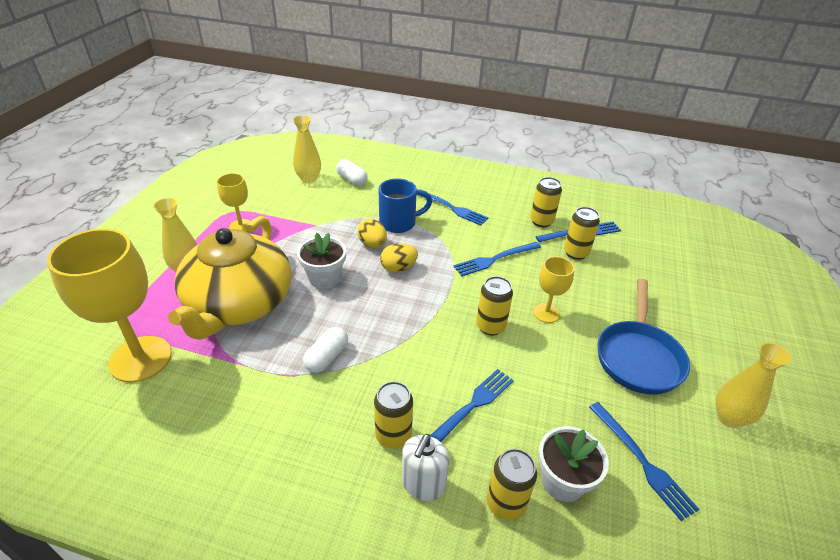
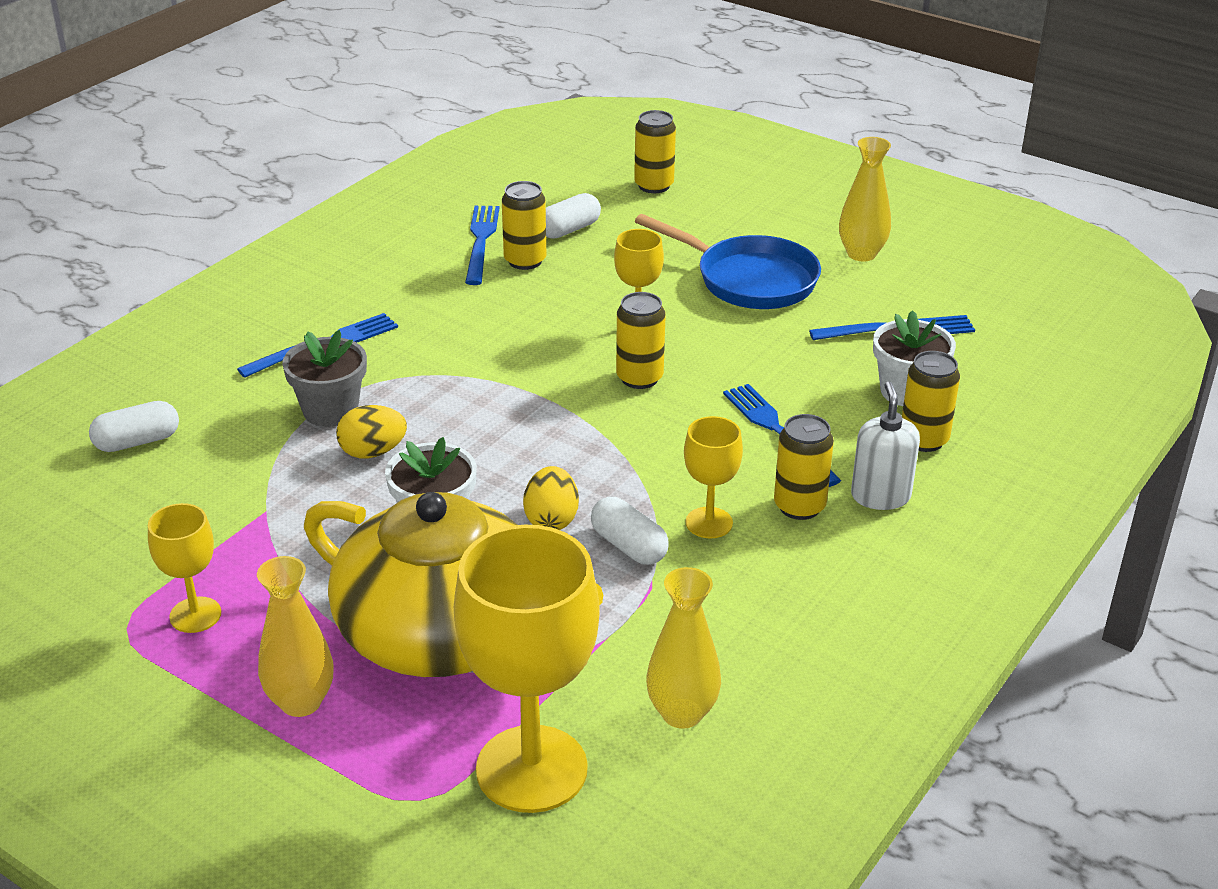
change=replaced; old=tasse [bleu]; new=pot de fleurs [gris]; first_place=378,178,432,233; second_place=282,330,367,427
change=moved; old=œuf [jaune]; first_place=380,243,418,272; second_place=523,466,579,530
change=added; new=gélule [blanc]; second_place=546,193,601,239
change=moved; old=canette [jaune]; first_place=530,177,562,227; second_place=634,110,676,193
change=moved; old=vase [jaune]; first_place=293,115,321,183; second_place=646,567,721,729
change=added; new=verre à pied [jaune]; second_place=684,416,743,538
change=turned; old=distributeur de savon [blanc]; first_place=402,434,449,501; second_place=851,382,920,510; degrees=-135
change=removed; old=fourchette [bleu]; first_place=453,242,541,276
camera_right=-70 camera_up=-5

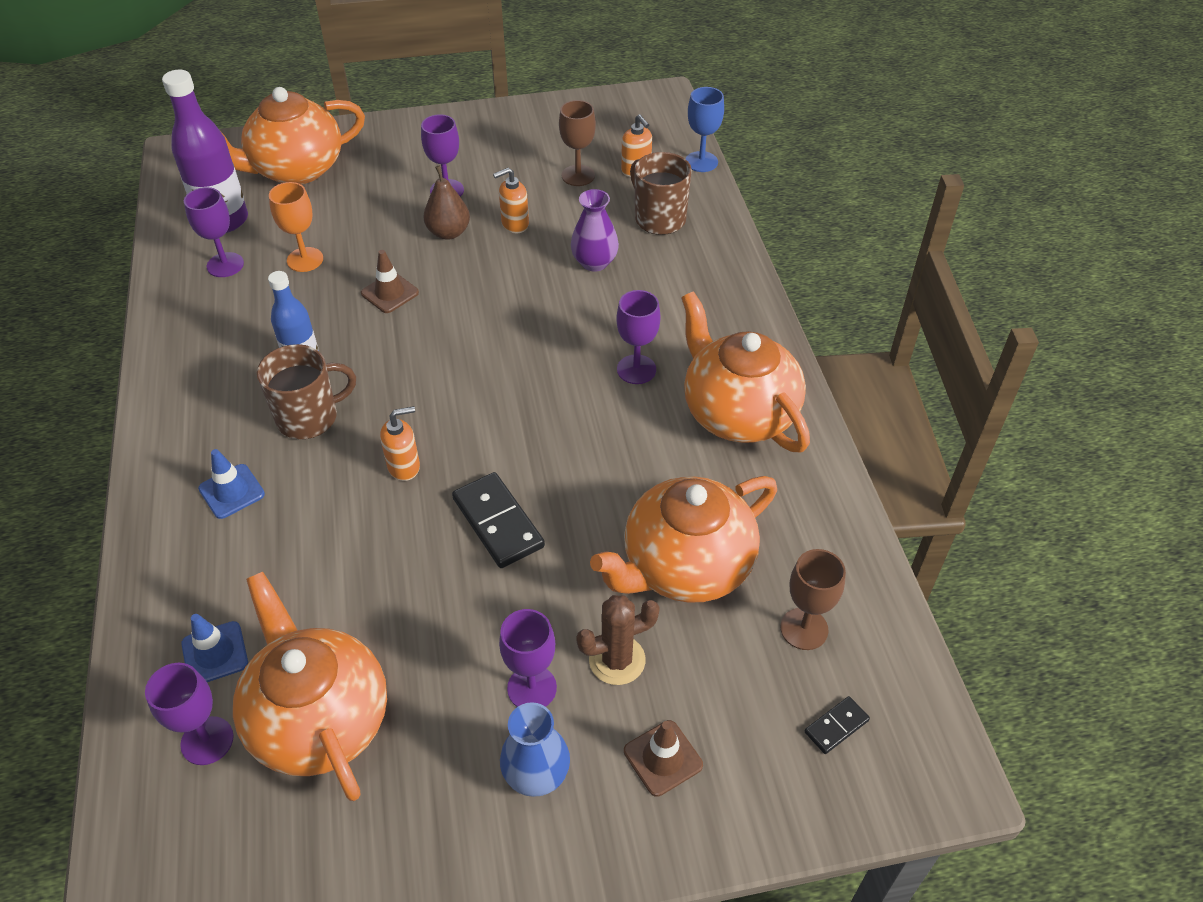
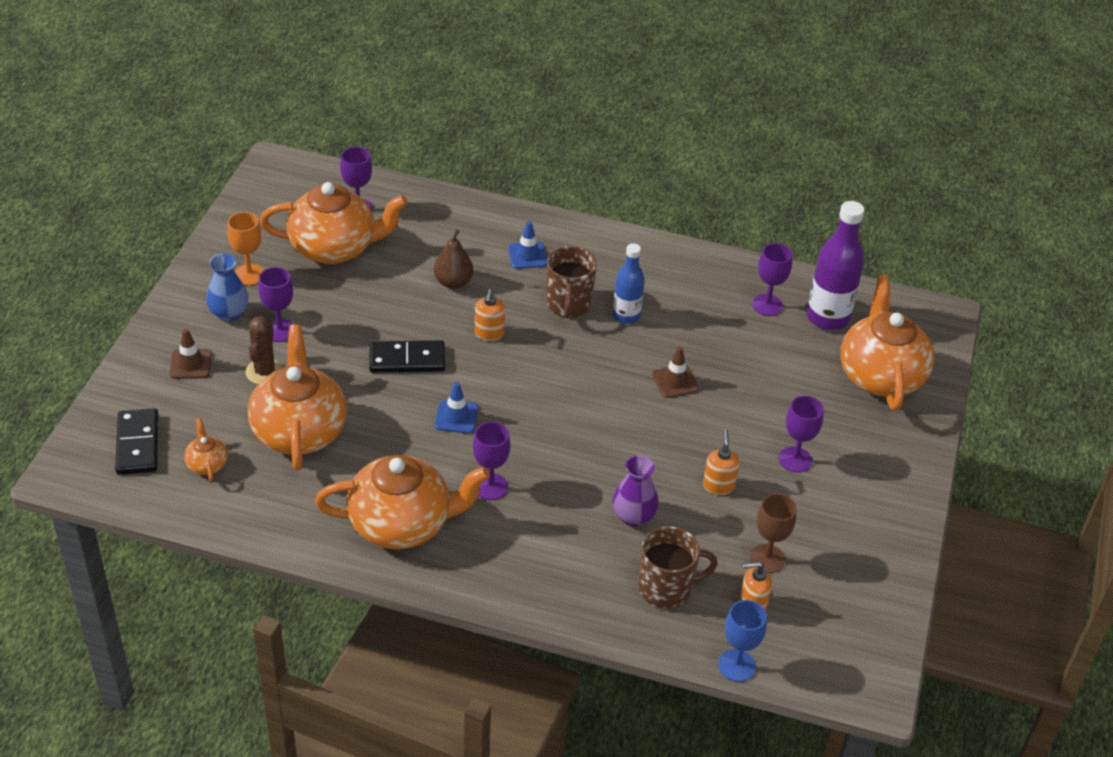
change=resized; old=domino [noir]; first_place=805,696,870,754; second_place=115,408,159,475; factor=1.91
change=replaced; old=verre à pied [marron]; new=théière [orange]; first_place=780,549,846,650; second_place=184,418,228,481
change=moved; old=verre à pied [orange]; first_place=269,182,323,272; second_place=227,212,263,286
change=moved; old=poire [marron]; first_place=423,165,470,240; second_place=434,229,473,289
change=moved; old=cône de chantier [bleu]; first_place=181,614,248,682; second_place=435,382,478,433
camera_right=115 camera_up=-5

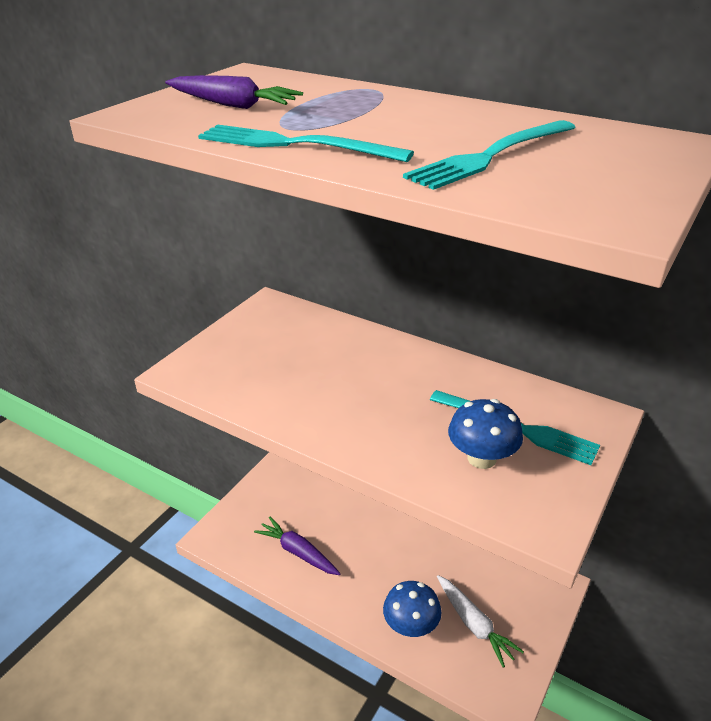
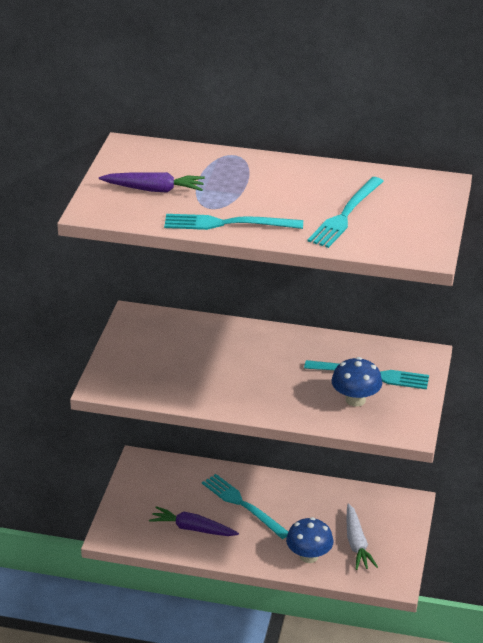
change=added; new=fourchette [turquoise]; second_place=202,474,288,539
change=turned; old=carotte [blanc]; first_place=437,575,524,668; second_place=347,504,378,570; degrees=45
camera_right=-20 camera_up=0

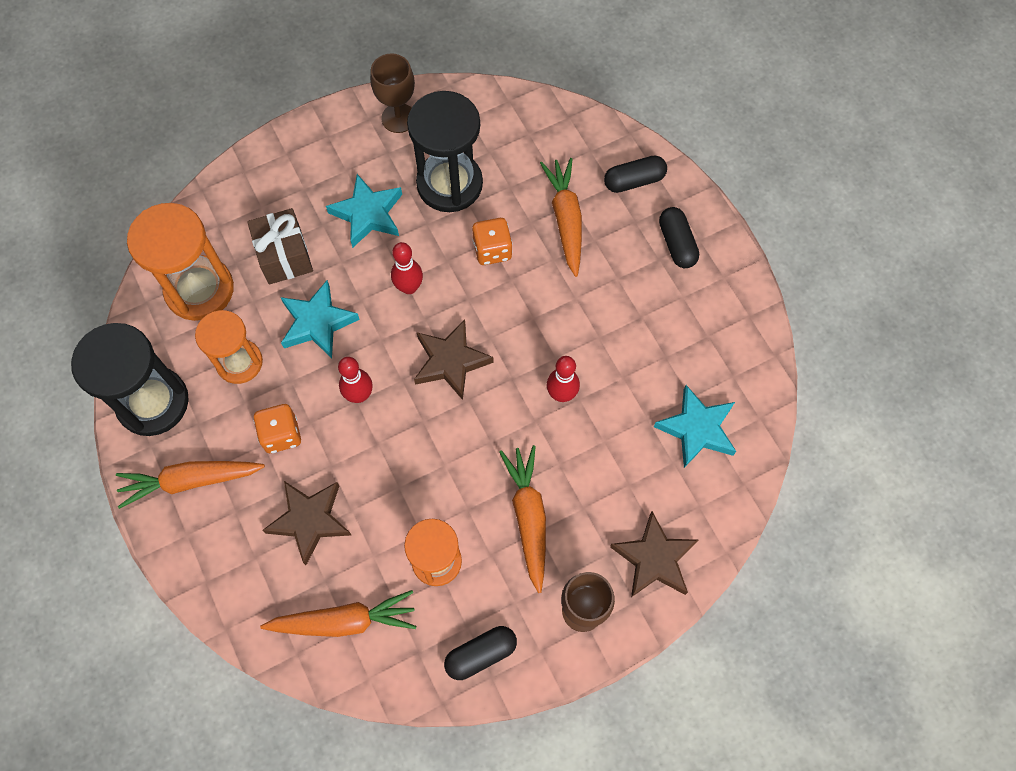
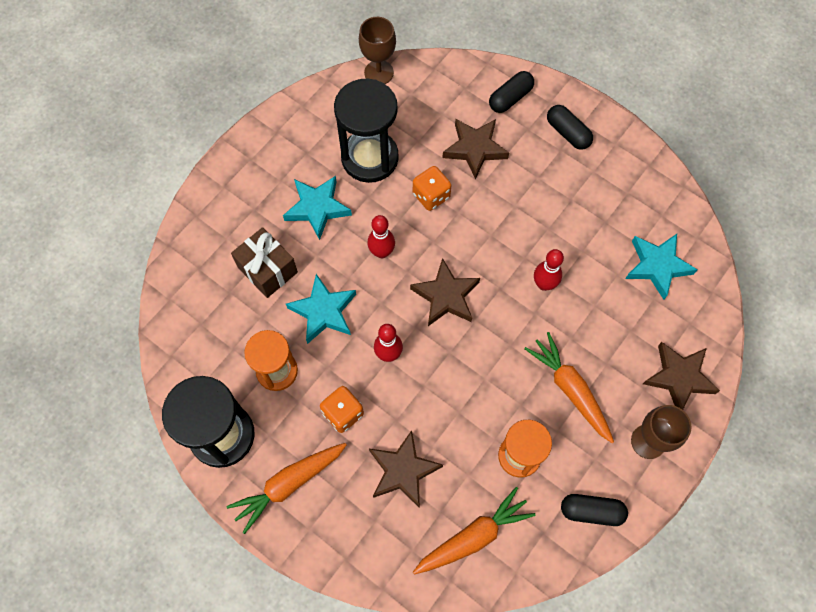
change=moved; old=verre à pied [marron]; first_place=370,53,415,133; second_place=359,17,396,84
change=replaced; old=carotte [orange]; new=étoile [marron]; first_place=540,158,582,277; second_place=442,119,509,180
change=turned; old=gélule [noir]; first_place=444,626,517,680; second_place=561,494,628,526; degrees=60
change=removed; old=sablier [orange]; first_place=127,203,234,321
camera_right=-25 camera_up=0

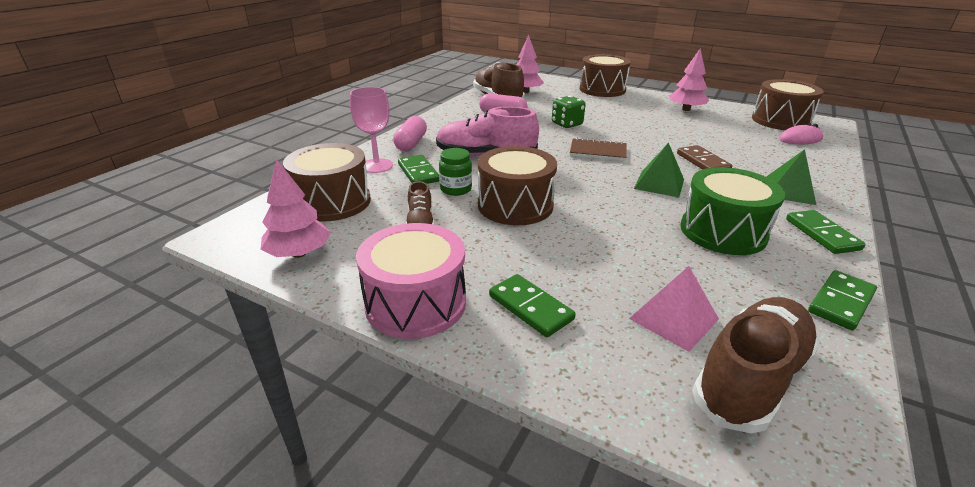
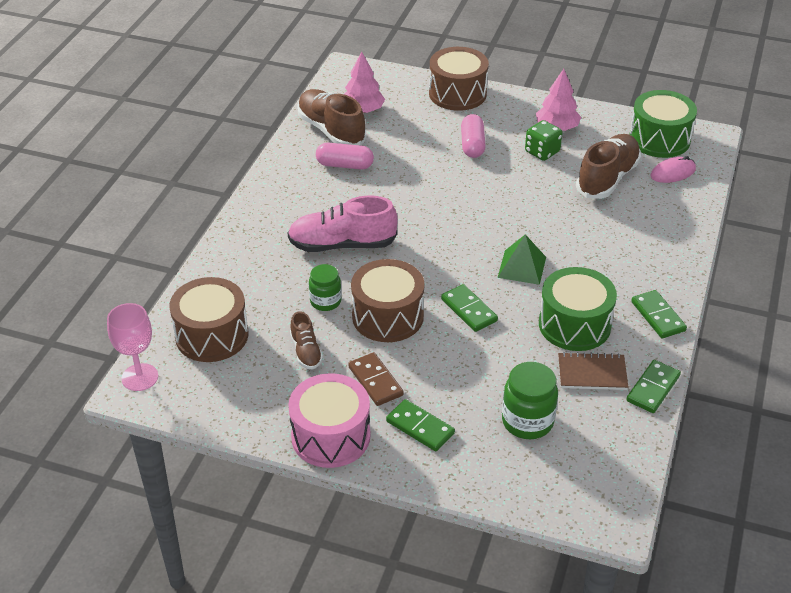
change=moved; old=verre à pied [rose]; first_place=350,87,393,173; second_place=107,303,158,391
change=moved; old=domino [marron]; first_place=677,145,733,170; second_place=348,352,404,406
change=moved; old=domino [vert]; first_place=398,155,439,184; second_place=441,284,498,332
change=moved; old=gélule [rose]; first_place=393,116,427,151; second_place=461,114,486,158
change=replaced; old=pyramide [rose]; new=bocal [vert]; first_place=629,266,719,352; second_place=502,362,558,439
change=moved; old=dé [vert]; first_place=552,96,586,128; second_place=525,120,562,161
change=moved; old=carnet [marron]; first_place=570,138,627,161; second_place=558,352,628,390
change=moved; old=chaussure [marron]; first_place=692,297,819,433; second_place=576,134,641,199
change=recoloured; old=tambour [marron]; new=tambour [vert]; first_place=752,79,824,130; second_place=629,90,697,158
change=removed; old=arbre [rose]; first_place=261,159,331,258
change=removed; old=pyramide [vert]; first_place=766,149,816,205
camera_right=-10 camera_up=10

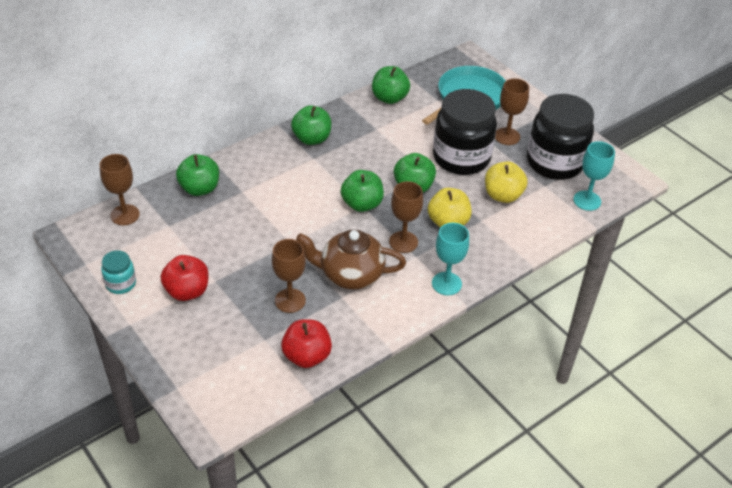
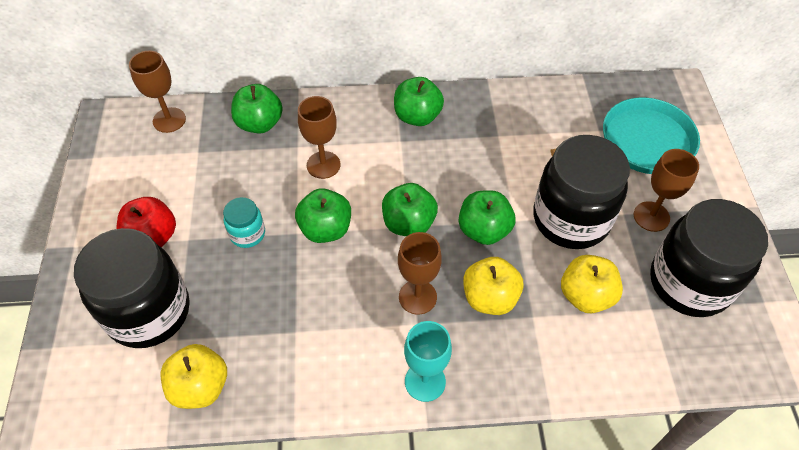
change=added; new=bocal [noir]; second_place=74,228,190,348
change=recoloured; old=pomme [rouge]; new=pomme [jaune]; first_place=281,319,332,368; second_place=161,344,227,409
change=moved; old=bocal [turquoise]; first_place=101,250,136,294; second_place=223,197,265,248
change=moved; old=pomme [vert]; first_place=372,66,410,104; second_place=295,188,351,243
change=moved; old=verre à pied [marron]; first_place=272,239,306,313; second_place=298,96,340,179
change=removed; old=théière [marron]; first_place=296,230,406,289
change=removed; old=verre à pied [turquoise]; first_place=573,141,615,211
camera_right=35 camera_up=10

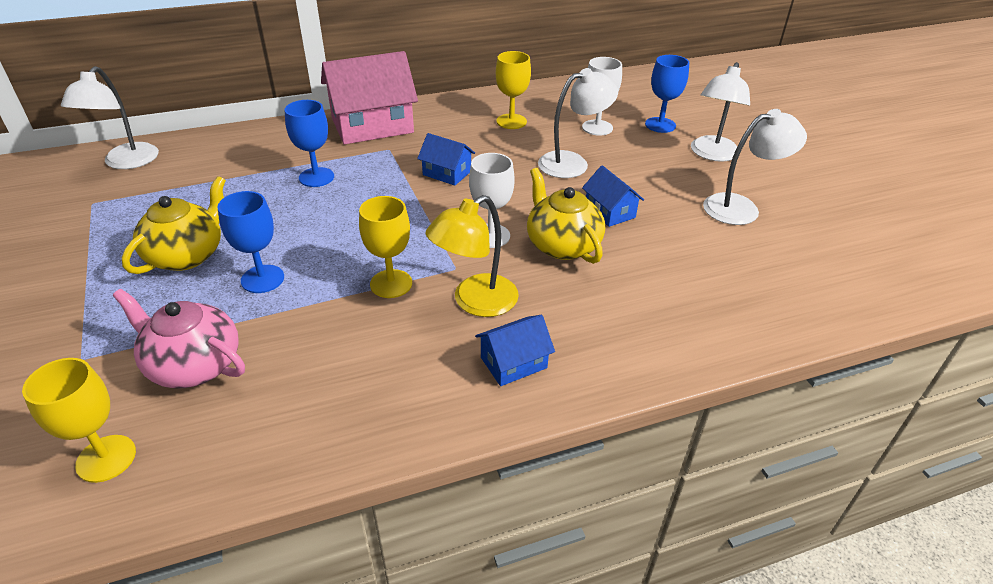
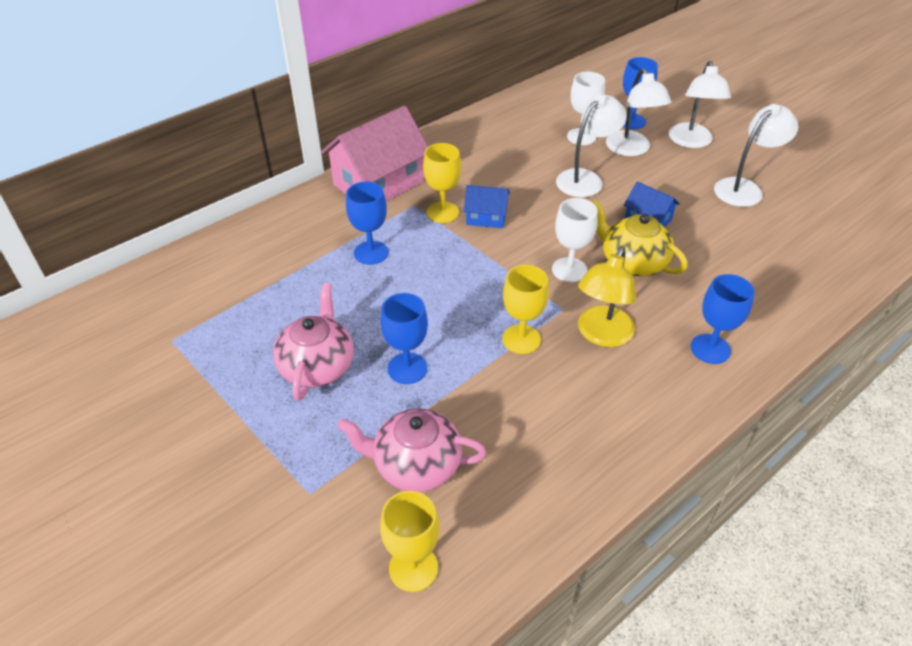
change=recoloured; old=théière [jaune]; new=théière [rose]; first_place=122,176,226,274; second_place=273,283,354,401
change=moved; old=verre à pied [jaune]; first_place=496,51,531,129; second_place=423,143,461,223
change=moved; old=lampe [blanc]; first_place=61,66,159,169; second_place=606,68,671,156
change=added; new=verre à pied [bleu]; second_place=691,274,755,364
change=removed; old=maison [bleu]; first_place=475,315,555,386
camera_right=-20 camera_up=5

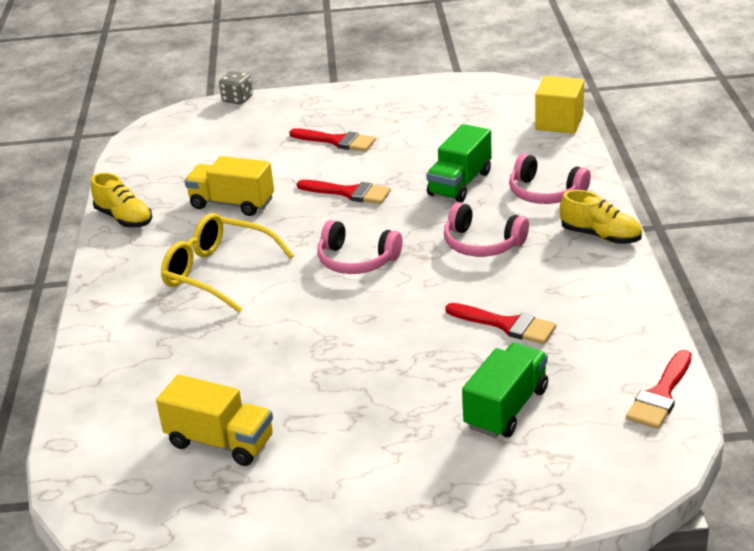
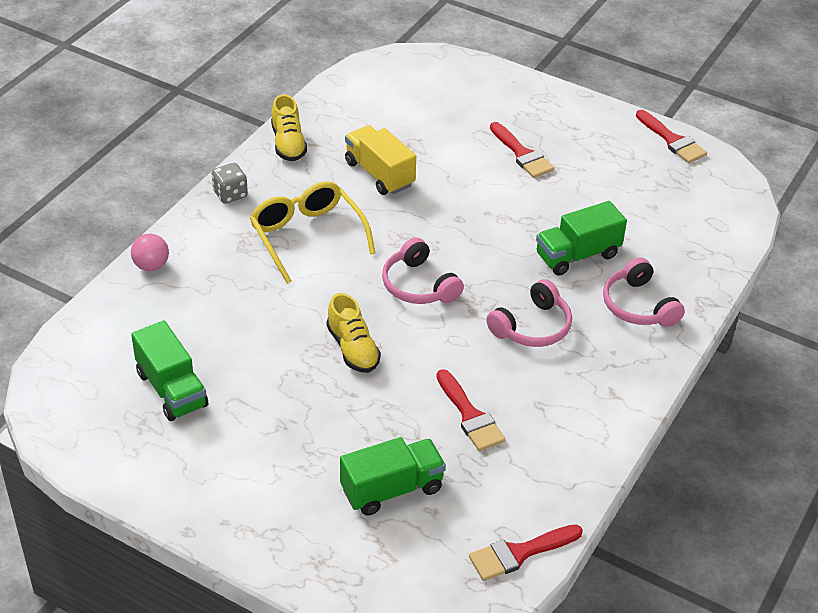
change=added; new=balle [rose]; second_place=131,234,169,271
change=recoloured; old=camion [jaune]; new=camion [vert]; first_place=156,374,273,466; second_place=131,321,208,421
change=moved; old=dé [gris]; first_place=219,71,253,104; second_place=212,163,248,204
change=moved; old=chaussure [jaune]; first_place=560,190,642,244; second_place=326,293,381,373
change=turned; old=casque audio [rose]; first_place=444,202,529,257; second_place=486,279,572,347; degrees=-105
change=moved; old=pinceau [rouge]; first_place=297,180,391,204; second_place=636,110,707,163
change=removed; old=cube [jaune]; first_place=535,76,584,134
camera_right=30 camera_up=10

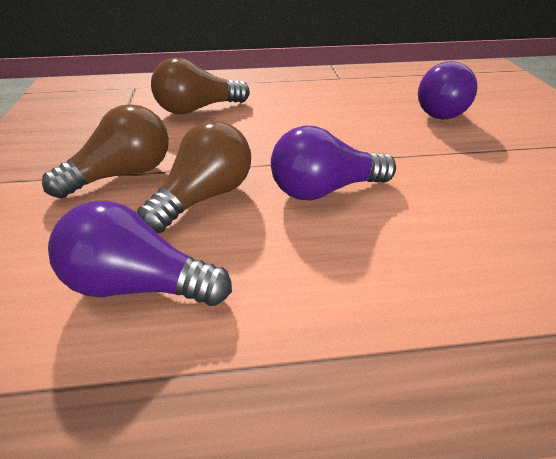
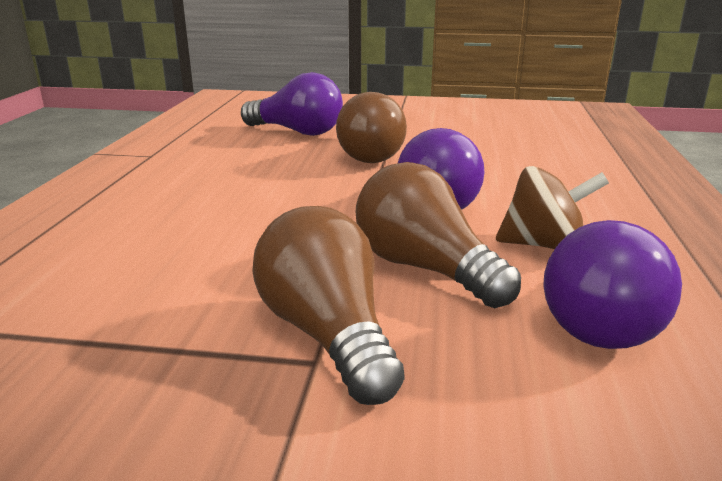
change=moved; old=ampoule [marron]; first_place=151,57,250,115; second_place=336,92,407,163
change=added; new=toupie [marron]; second_place=496,166,609,249
camera_right=-75 camera_up=-15

